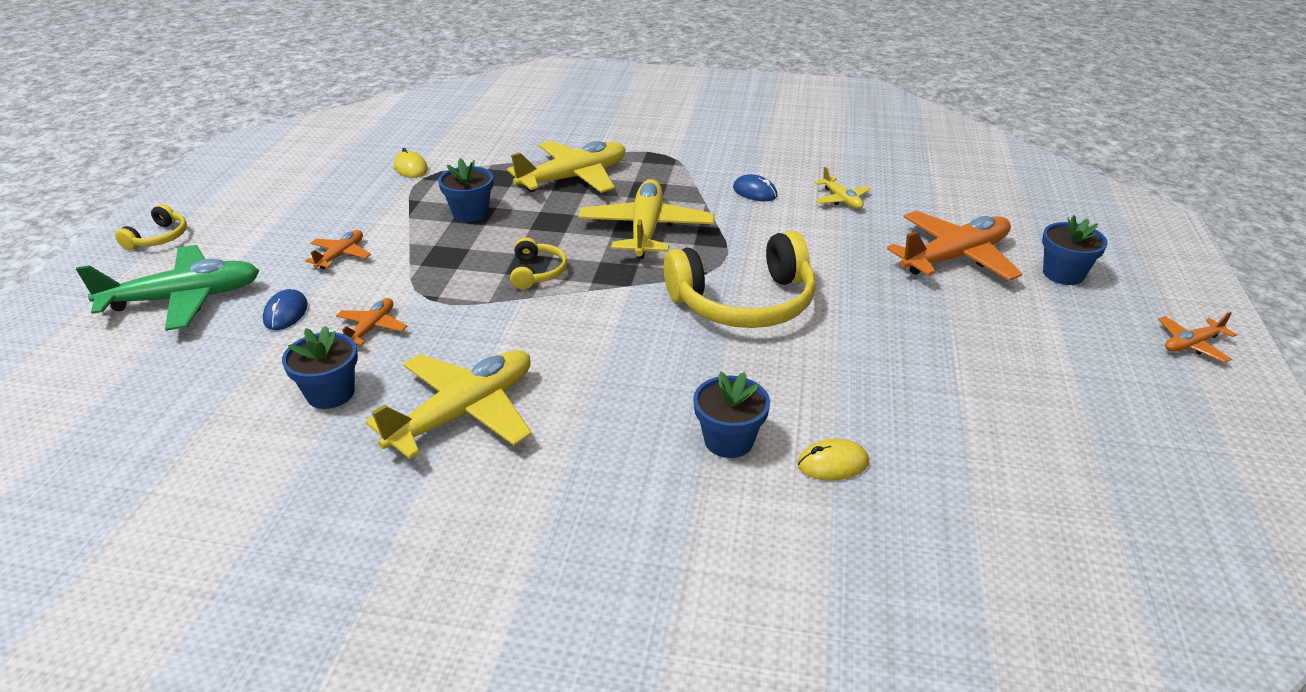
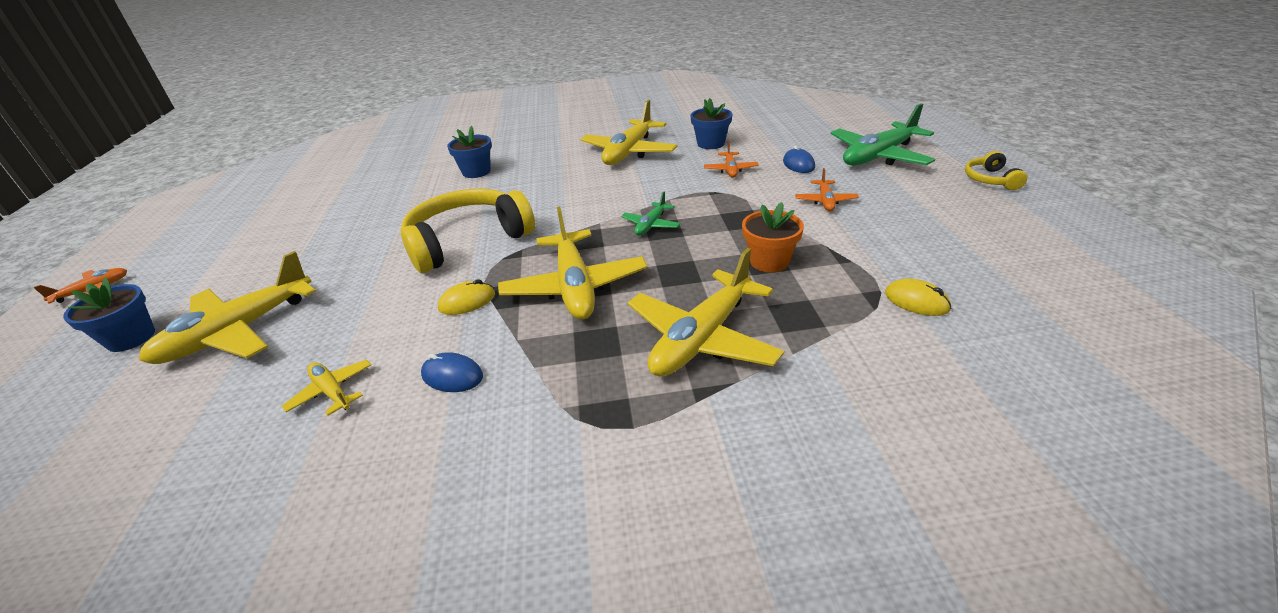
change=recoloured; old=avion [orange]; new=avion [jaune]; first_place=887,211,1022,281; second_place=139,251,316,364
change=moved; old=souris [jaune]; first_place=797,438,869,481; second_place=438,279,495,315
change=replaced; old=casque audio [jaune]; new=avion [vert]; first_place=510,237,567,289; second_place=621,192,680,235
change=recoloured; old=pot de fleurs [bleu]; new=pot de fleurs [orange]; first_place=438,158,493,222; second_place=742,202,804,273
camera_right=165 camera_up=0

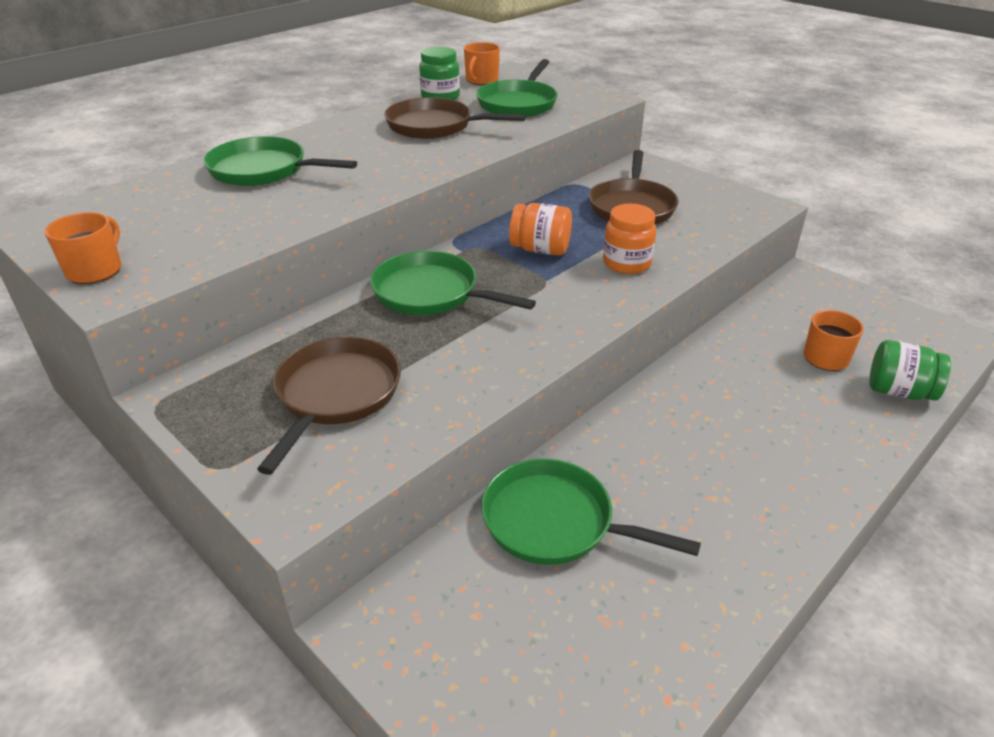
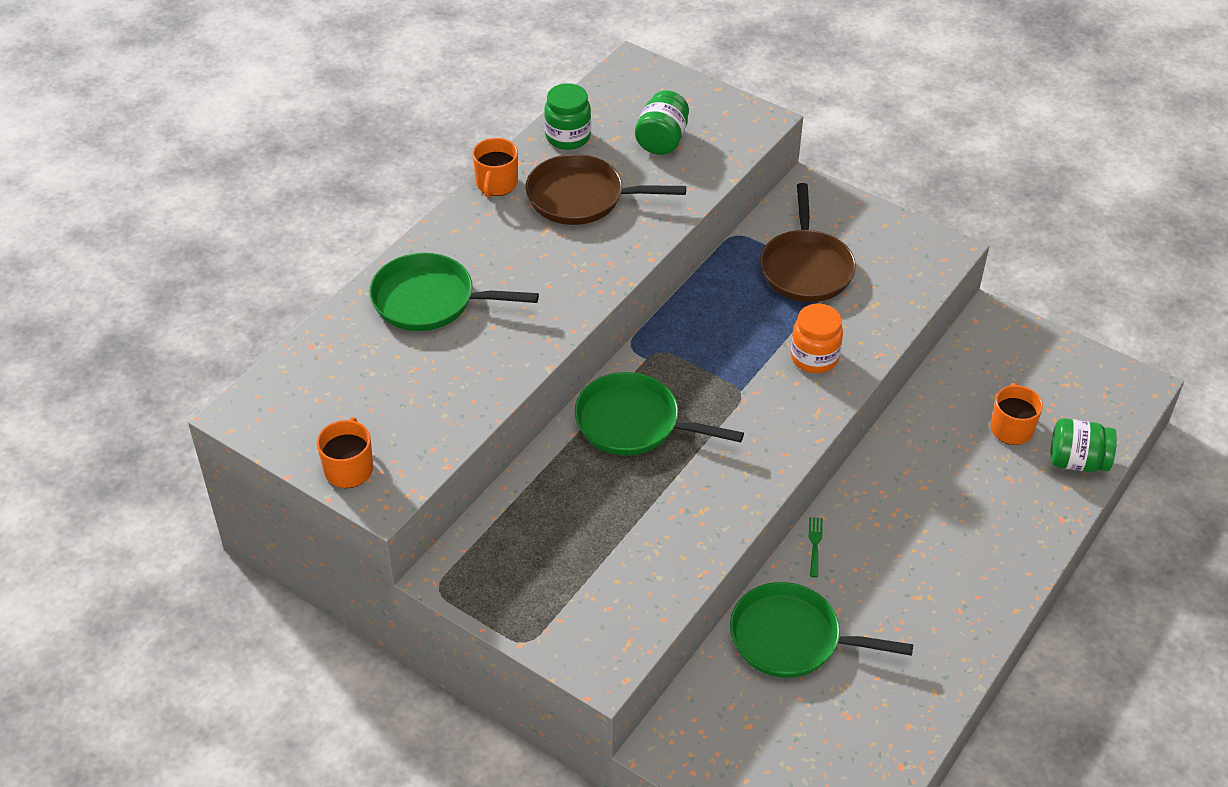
change=moved; old=tasse [orange]; first_place=464,42,500,85; second_place=472,138,518,198
change=replaced; old=poêle [vert]; new=bocal [vert]; first_place=476,59,558,117; second_place=635,91,689,155
change=added; new=fourchette [vert]; second_place=809,517,823,578
change=removed; old=poêle [marron]; first_place=257,337,401,475
change=removed; old=bocal [orange]; first_place=509,203,572,256
camera_right=-10 camera_up=10

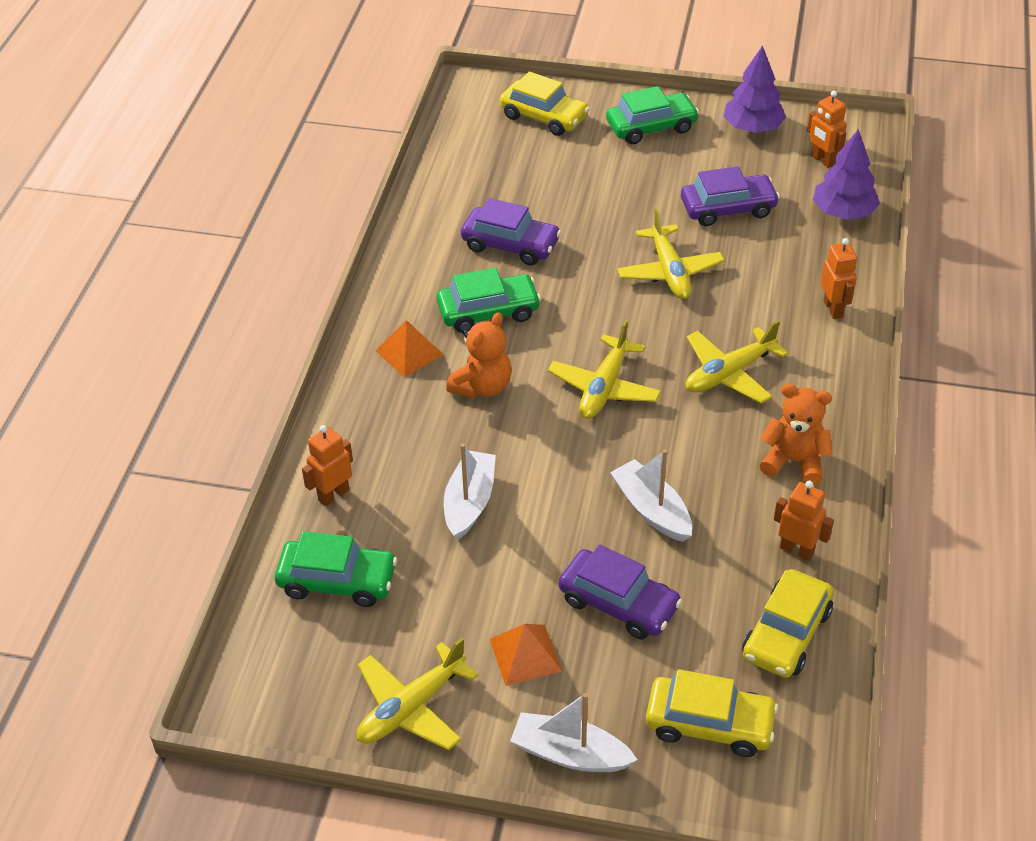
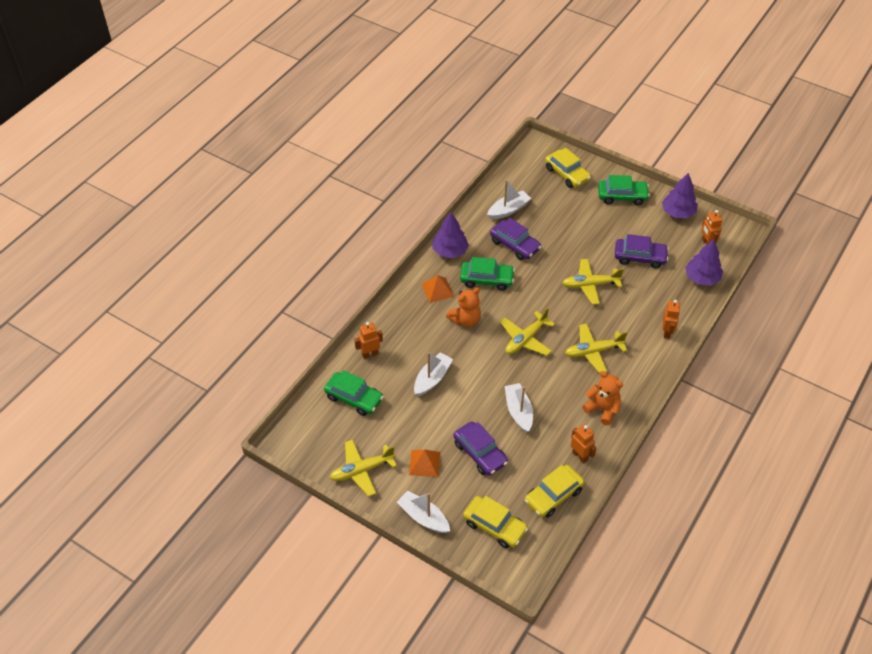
change=added; new=arbre [violet]; second_place=432,212,469,258
change=added; new=bateau [blanc]; second_place=487,179,531,219
change=turned; old=avion [jaune]; first_place=617,208,725,299; second_place=562,259,624,305; degrees=75
camera_right=20 camera_up=5

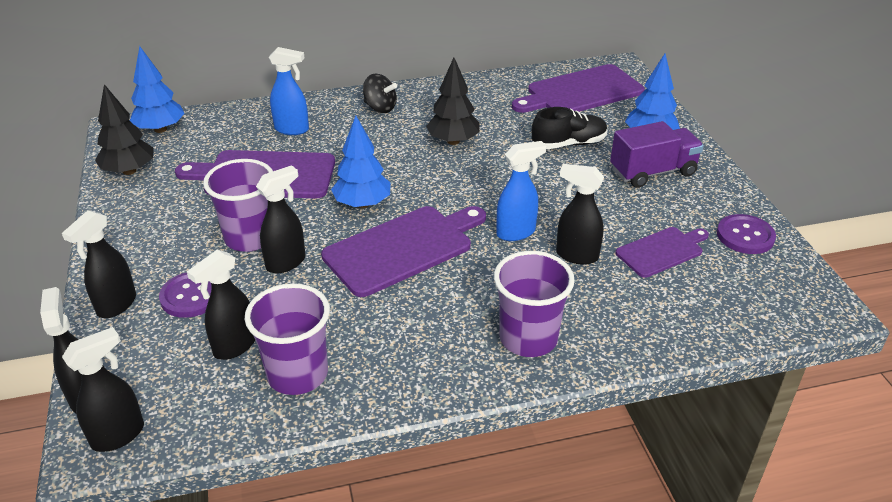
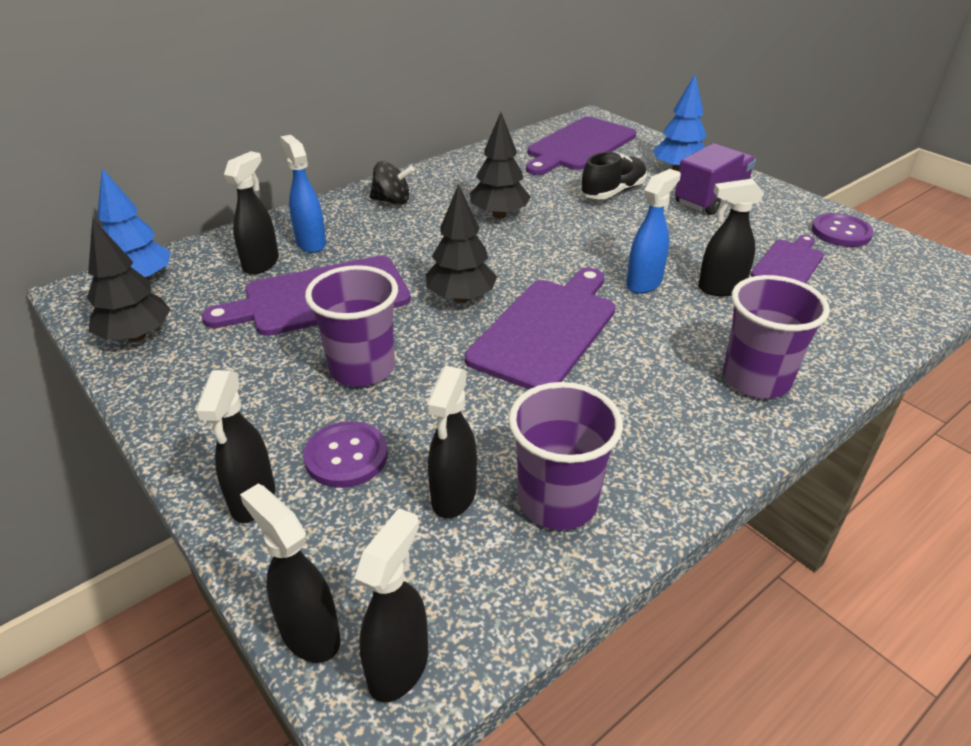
change=moved; old=vaporisateur [noir]; first_place=256,165,306,273; second_place=224,151,279,275
change=turned; old=vaporisateur [bleu]; first_place=269,47,309,135; second_place=280,135,326,253; degrees=-105
change=recoloured; old=arbre [bleu]; new=arbre [noir]; first_place=331,116,391,208; second_place=426,183,497,303
camera_right=-25 camera_up=0

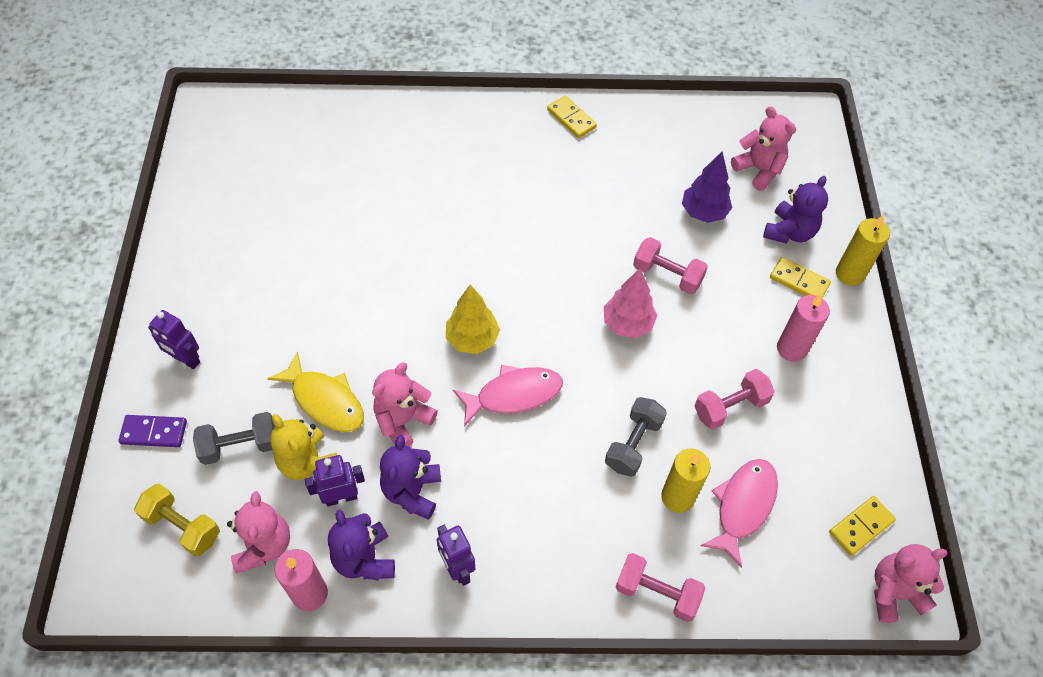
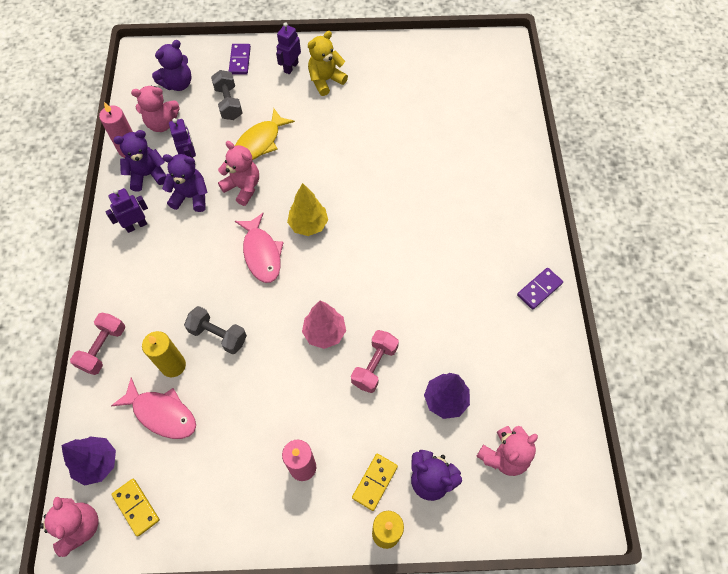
change=added; new=arbre [violet]; second_place=62,436,116,486
change=replaced; old=haltère [jaune]; new=ours en peluche [violet]; first_place=134,484,220,557; second_place=152,40,192,91
change=moved; old=ours en peluche [jaune]; first_place=270,414,337,480; second_place=308,31,348,96
change=recoloured; old=domino [jaune]; new=domino [violet]; first_place=547,96,597,138; second_place=517,268,563,310
change=removed; old=haltère [rose]; first_place=695,369,775,430
camera_right=90 camera_up=5

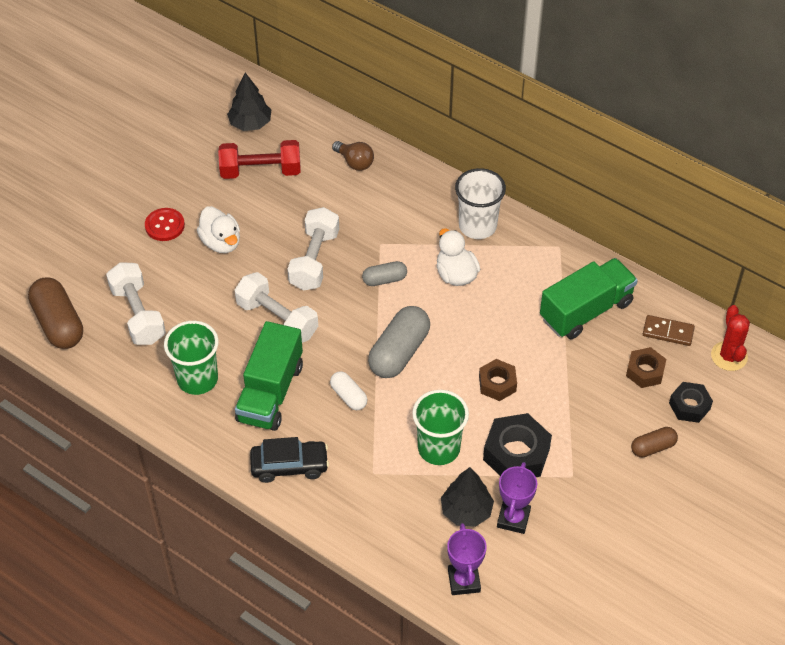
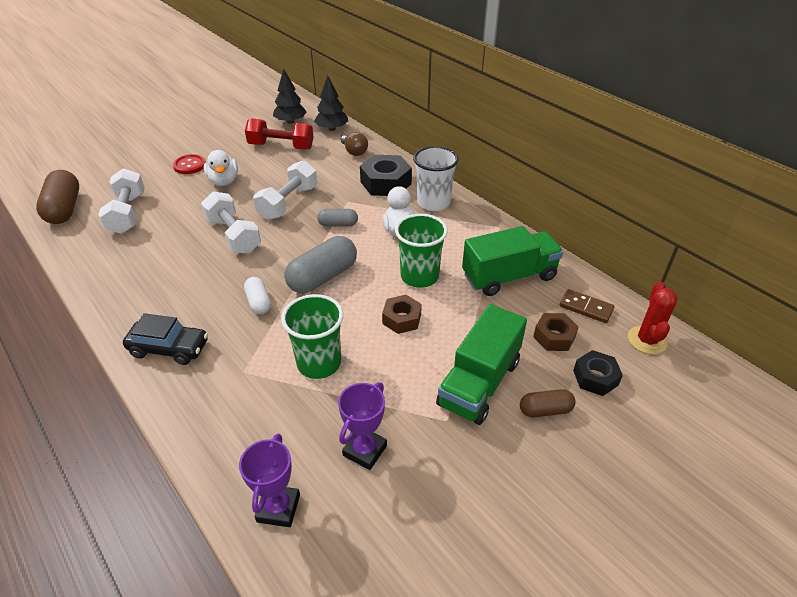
change=moved; old=arbre [noir]; first_place=441,467,494,527; second_place=314,75,348,131
change=moved; old=écrou [noir]; first_place=483,413,552,477; second_place=360,155,412,196
change=moved; old=gobelet [vert]; first_place=164,321,219,395; second_place=395,214,448,288
change=moved; old=camion [vert]; first_place=235,321,303,431; second_place=436,304,527,425
camera_right=15 camera_up=-10

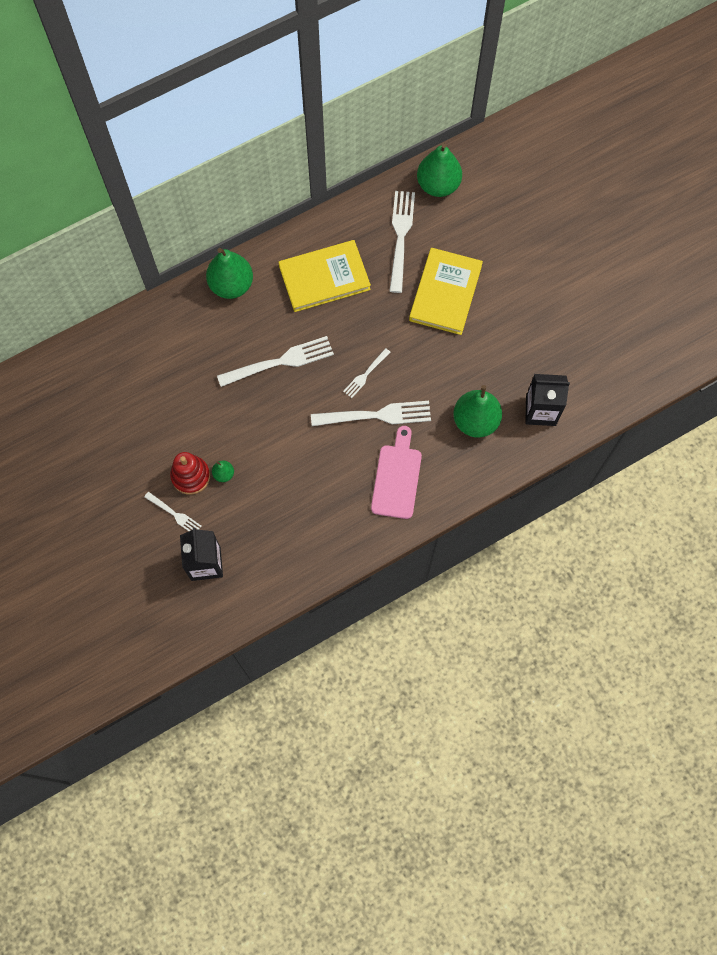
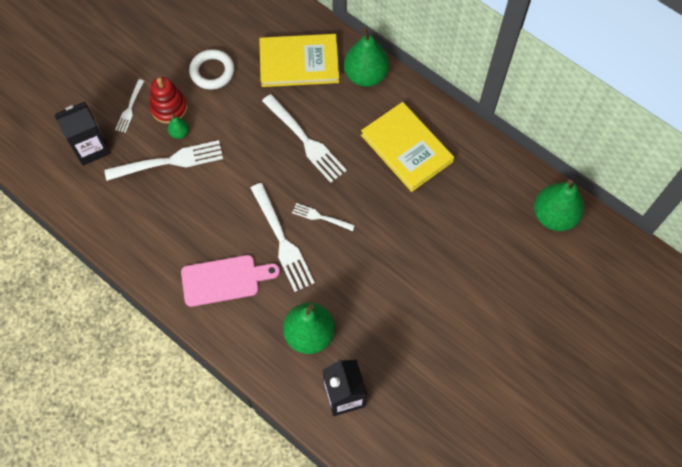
change=moved; old=fourchette [blanc]; first_place=390,191,415,293; second_place=104,140,223,181
change=added; new=anneau [blanc]; second_place=189,49,235,90
change=moved; old=livre [jaune]; first_place=409,248,483,335; second_place=259,34,339,87
camera_right=70 camera_up=-5

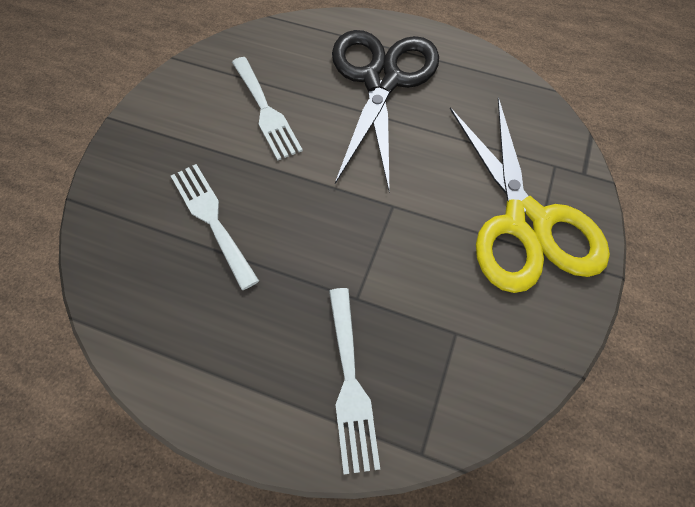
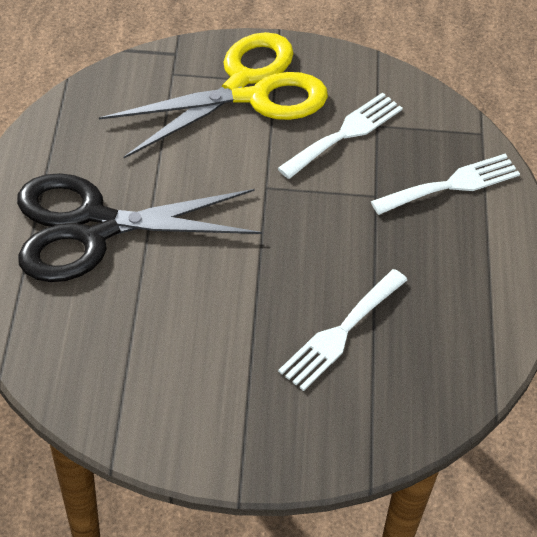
change=moved; old=fourchette [blanc]; first_place=232,57,303,160; second_place=277,92,403,179
camera_right=-110 camera_up=-10

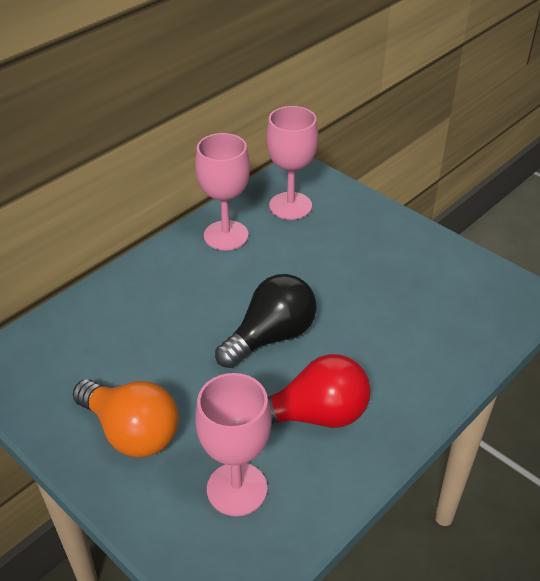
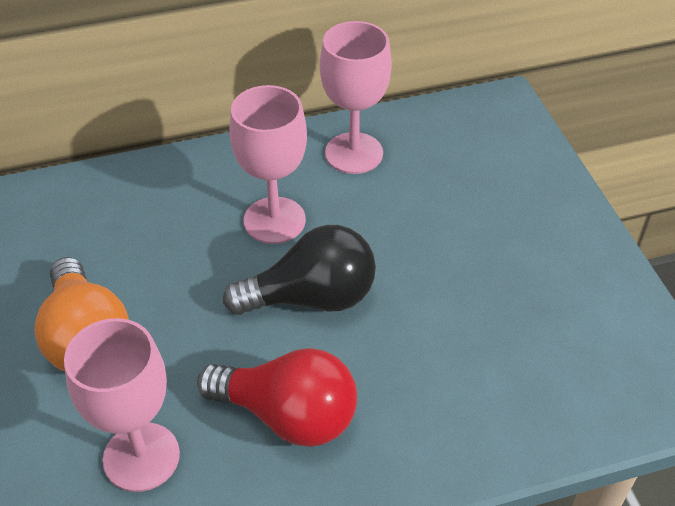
change=moved; old=verre à pied [rose]; first_place=266,106,318,220; second_place=230,85,307,244
camera_right=30 camera_up=5

